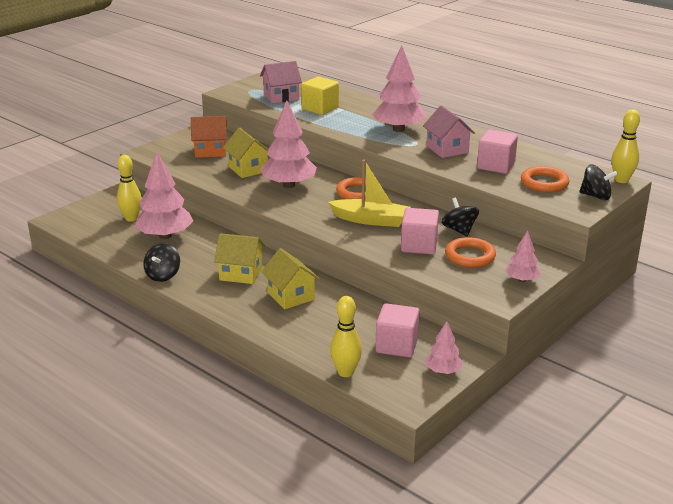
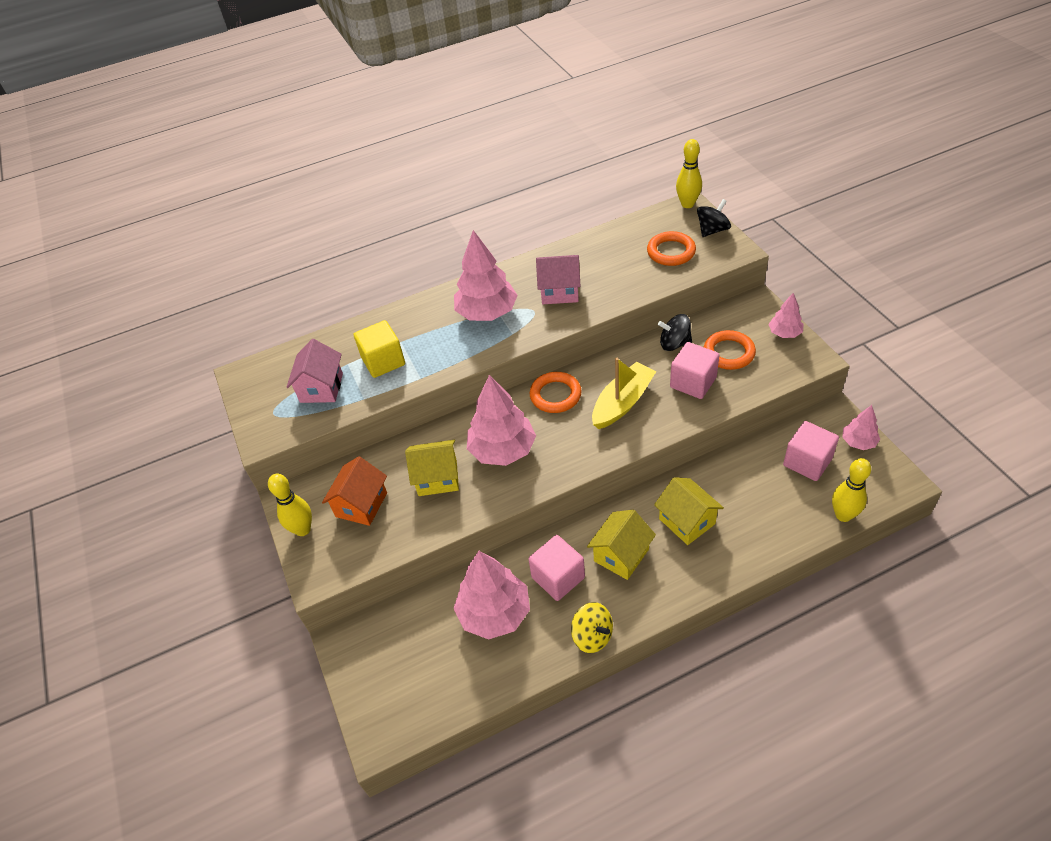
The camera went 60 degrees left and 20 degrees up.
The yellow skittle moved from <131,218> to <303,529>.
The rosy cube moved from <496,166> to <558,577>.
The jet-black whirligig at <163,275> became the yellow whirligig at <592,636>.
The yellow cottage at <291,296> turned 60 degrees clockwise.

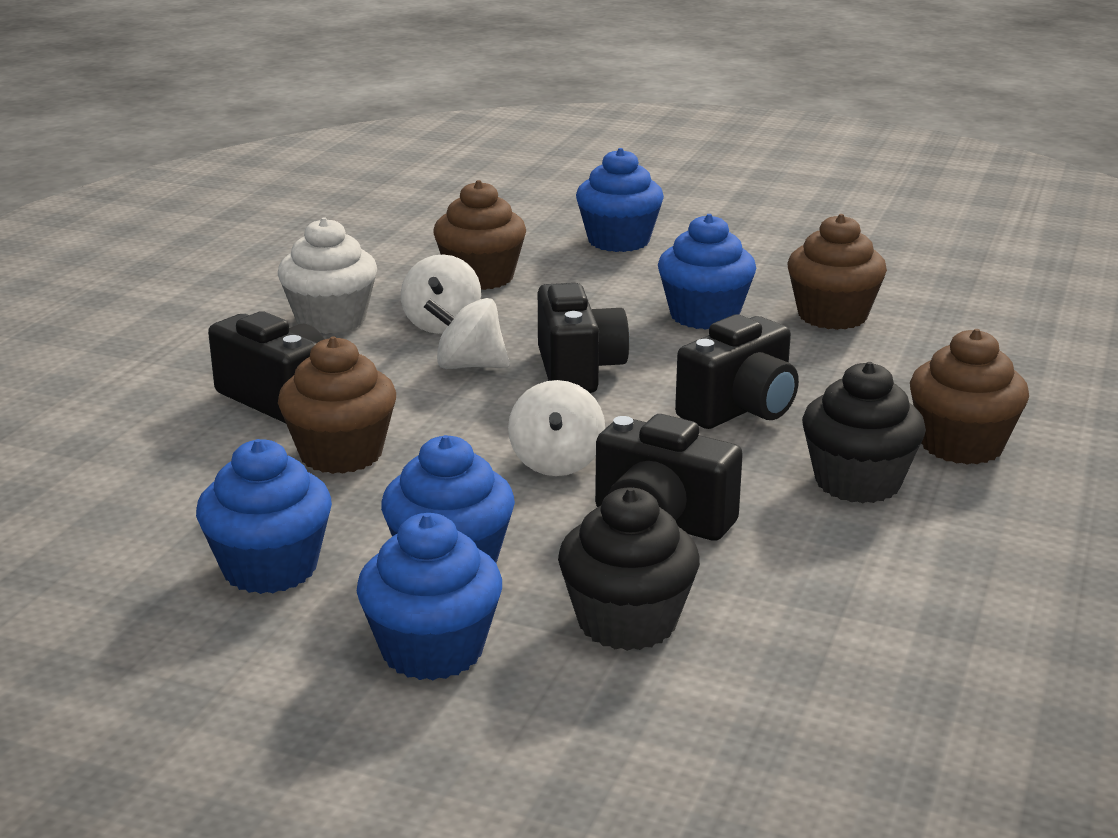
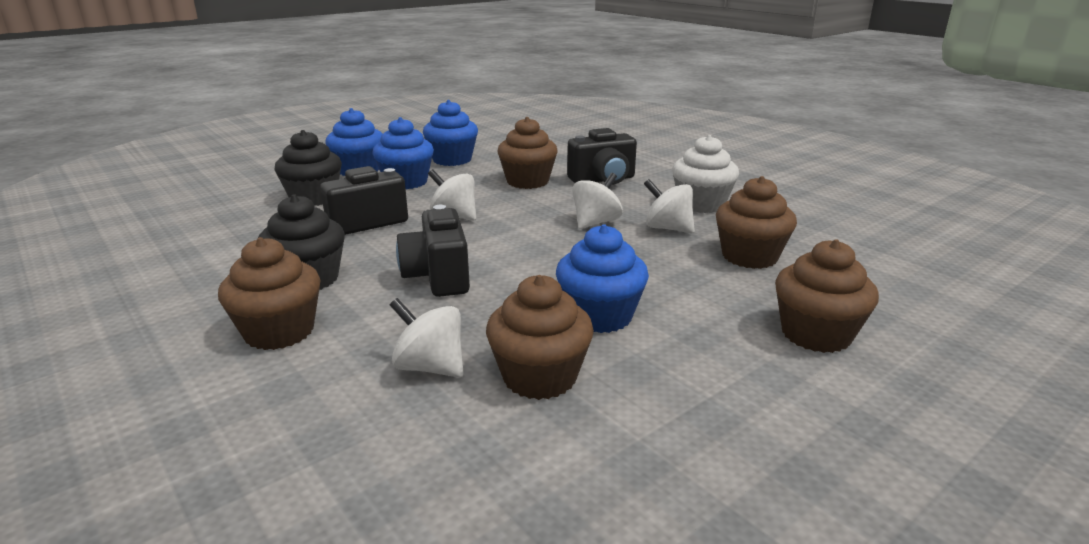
The camera went 120 degrees right and 0 degrees up.
The jet-black compact camera at <578,370> disappeared.
The pure white whirligig at <430,367> appeared.
The cobalt muffin at <618,241> became the dark brown muffin at <816,334>.

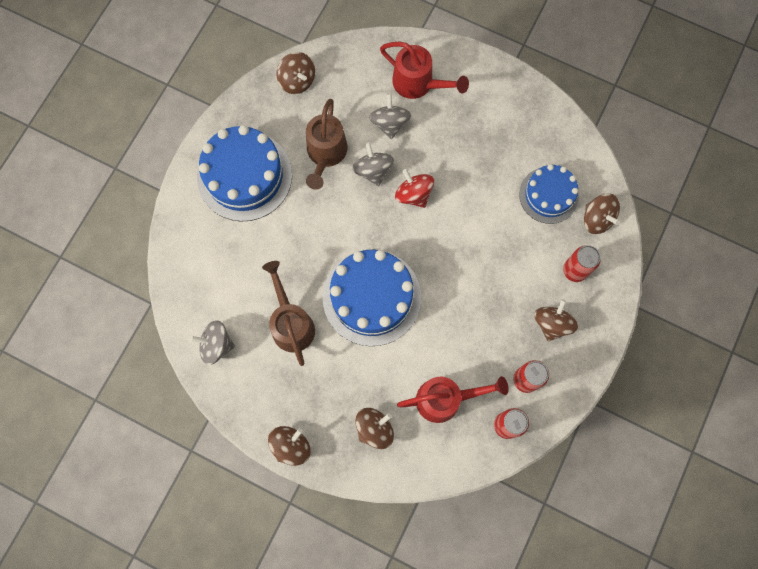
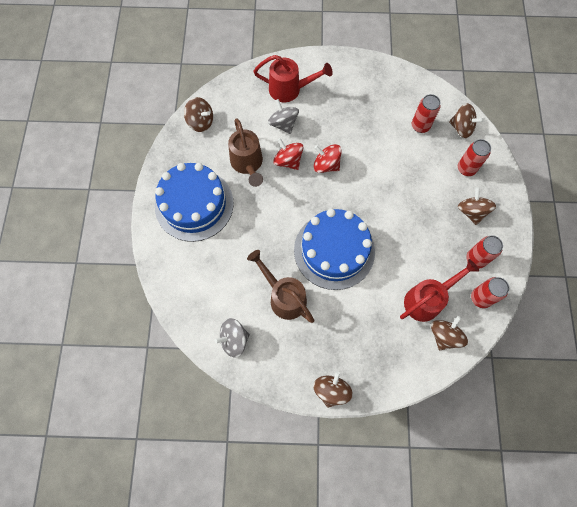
The camera went 25 degrees left and 5 degrees down.
The dark brown whirligig moved from <374,429> to <444,336>.
The cobalt cake at <548,195> was replaced by the crimson can at <420,126>.
The grey whirligig at <373,170> became the crimson whirligig at <288,161>.

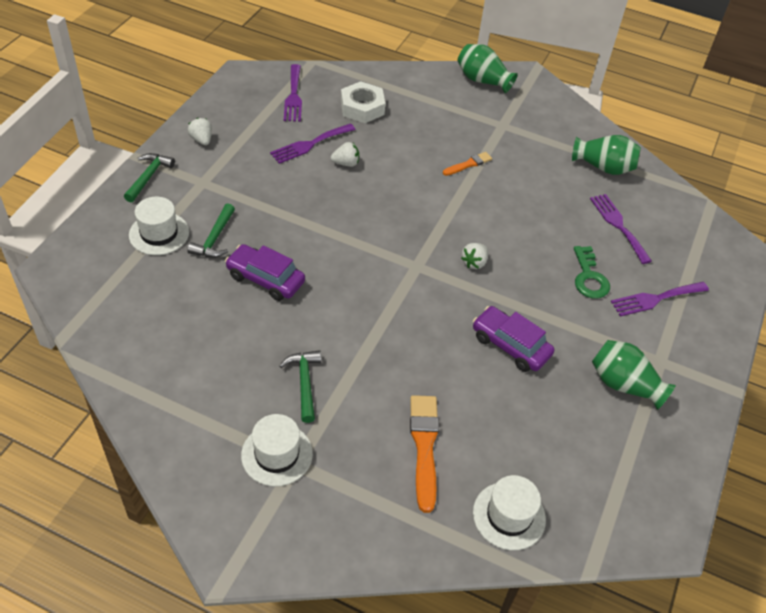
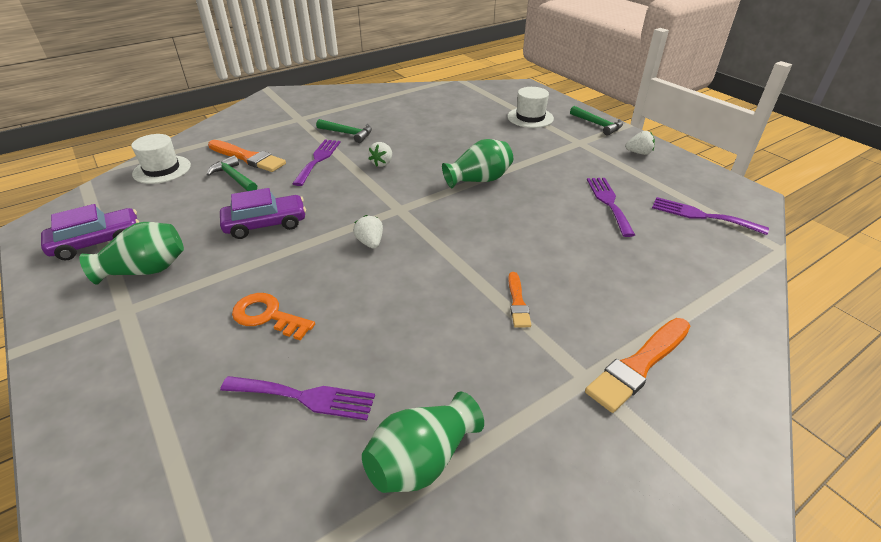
The camera went 125 degrees right and 10 degrees down.
The pure white top hat at <277,454> disappeared.
The pure white hexagon nut at <362,107> disappeared.
The bright orange paint brush at <638,365> appeared.
The green claw hammer moved from <214,238> to <234,178>.
The purple car moved from <265,279> to <97,242>.
The pure white berry moved from <346,163> to <382,163>.
The green vase moved from <482,80> to <479,180>.
The purple dinner fork moved from <655,299> to <318,160>.
The green key at <589,277> became the bright orange key at <267,316>.

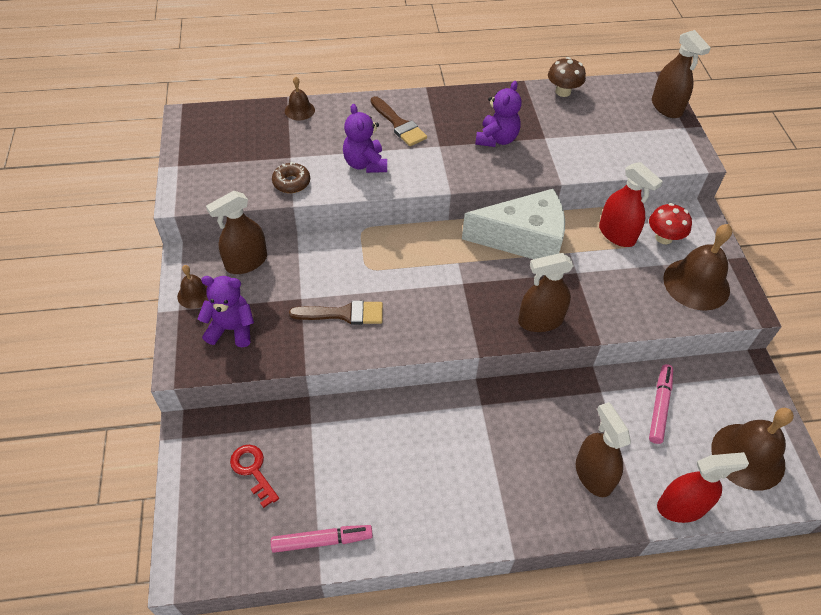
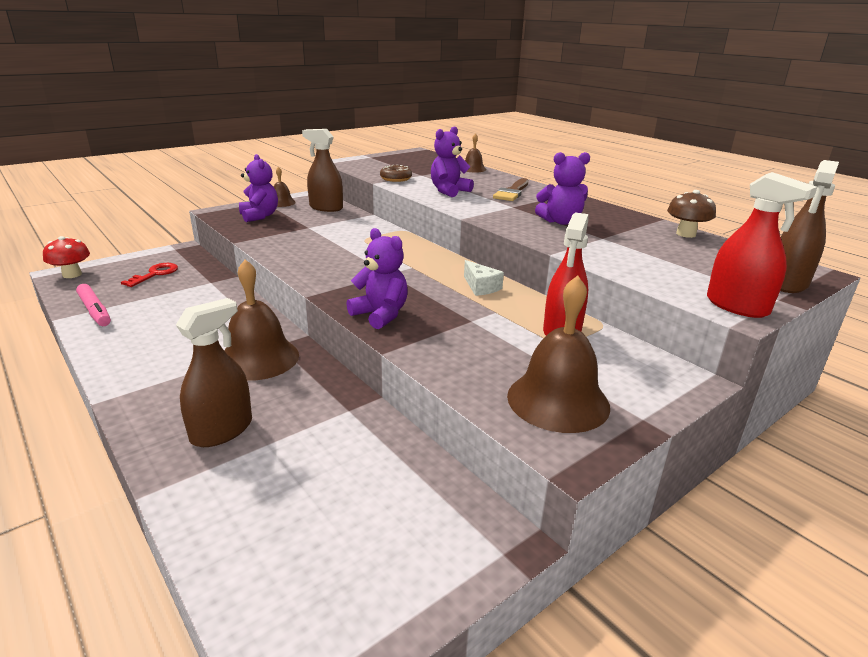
The camera went 60 degrees right and 25 degrees down.
The dark brown paint brush at <343,314> disappeared.
The rosy marker pen at <659,407> disappeared.
The crimson toadstool moved from <664,238> to <72,274>.
The crimson spray bottle moved from <681,507> to <737,306>.
The dark brown hand bell moved from <748,456> to <258,358>.
The dark brown spray bottle at <540,320> was replaced by the purple teddy at <380,315>.
The pure white piece of cheese at <523,239> changed to 0.42 times the size.

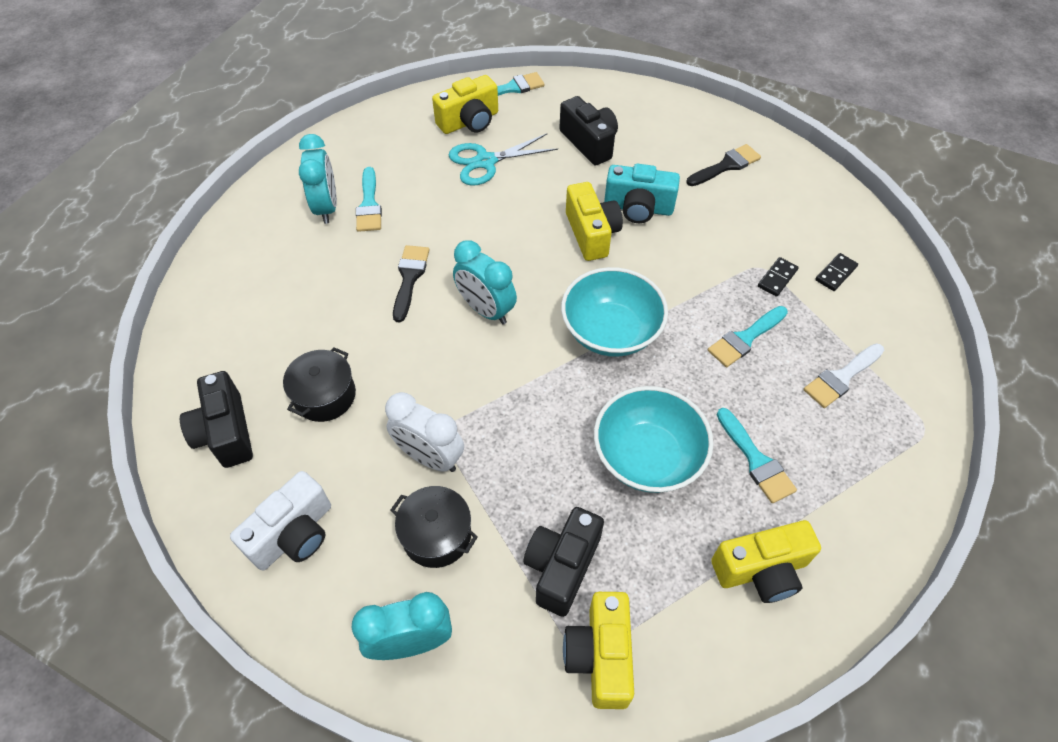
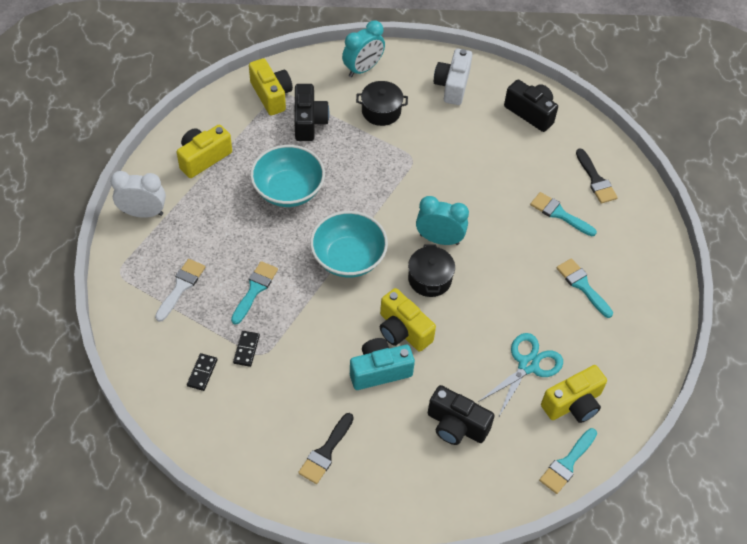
The camera went 150 degrees right and 0 degrees up.
The turquoise bedside clock at <327,207> disappeared.
The jet-black stockpot moved from <325,396> to <429,279>.
The pure white bedside clock moved from <430,457> to <143,213>.
The jet-black paint brush moved from <409,278> to <596,180>.
The turquoise paint brush moved from <756,460> to <559,214>.
The yellow compact camera at <469,121> turned 150 degrees counterclockwise.

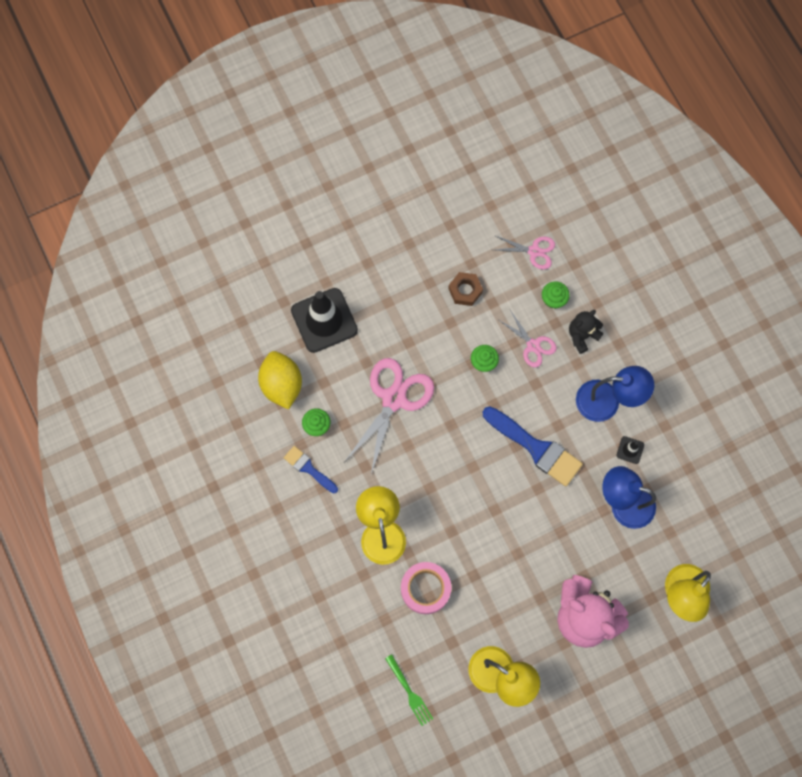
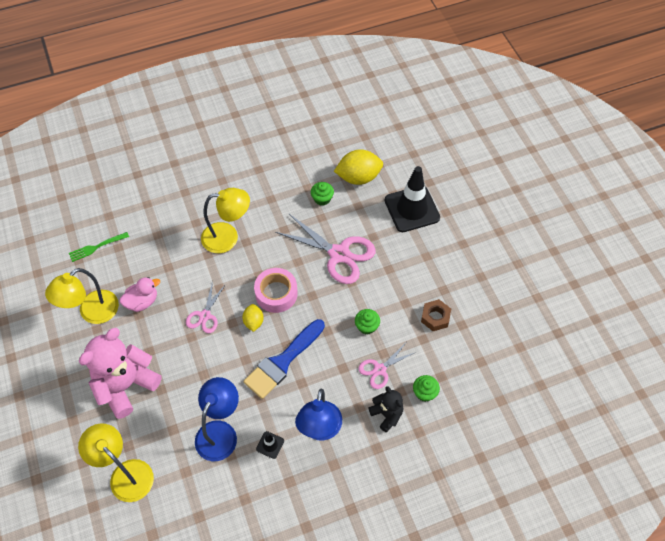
The camera went 95 degrees right and 15 degrees down.
The cobalt paint brush at <308,468> disappeared.
The rosy toy duck at <142,301> appeared.
The yellow citrus fruit at <253,322> appeared.
The rosy tape moved from <425,589> to <276,293>.
The rosy shears moved from <534,251> to <205,316>.

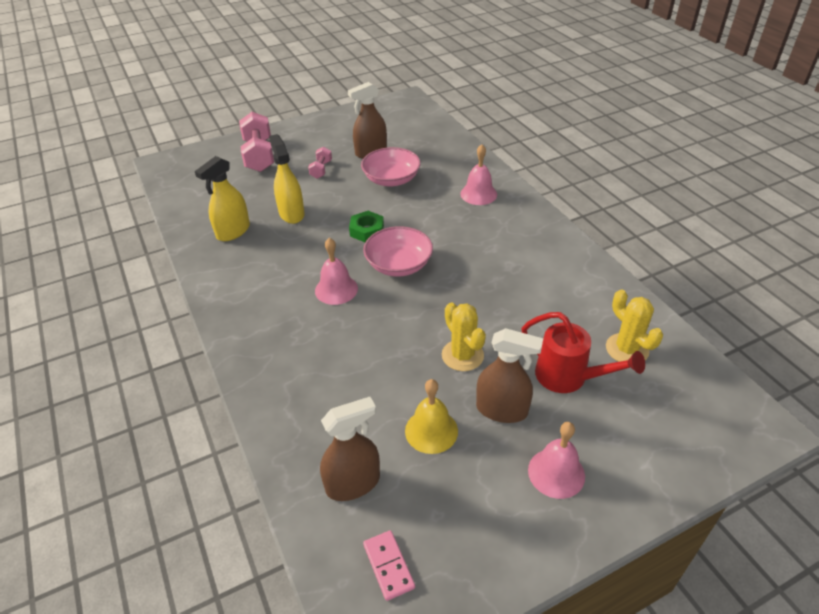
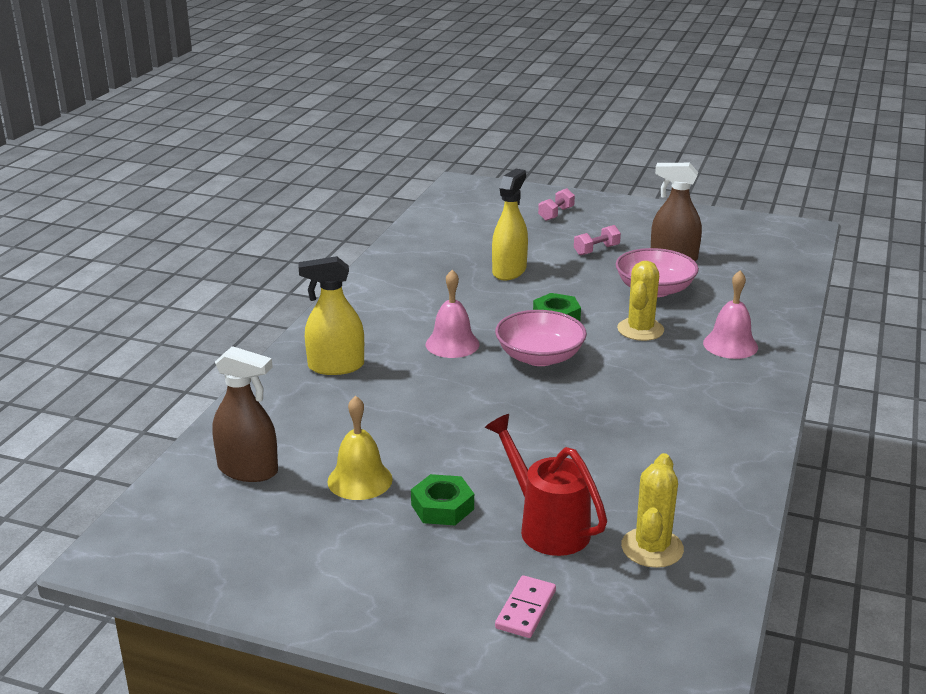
The camera went 45 degrees right and 15 degrees down.
The rosy hand bell at <556,473> disappeared.
The yellow spray bottle moved from <233,231> to <336,366>.
The rosy domino tile moved from <389,566> to <526,609>.
The yellow saguaro cactus moved from <462,355> to <640,330>.
The dark brown spray bottle at <502,410> was replaced by the green hexagon nut at <442,507>.
The crimson watering pot at <568,377> turned 150 degrees clockwise.
The rosy free weight at <259,155> changed to 0.51 times the size.

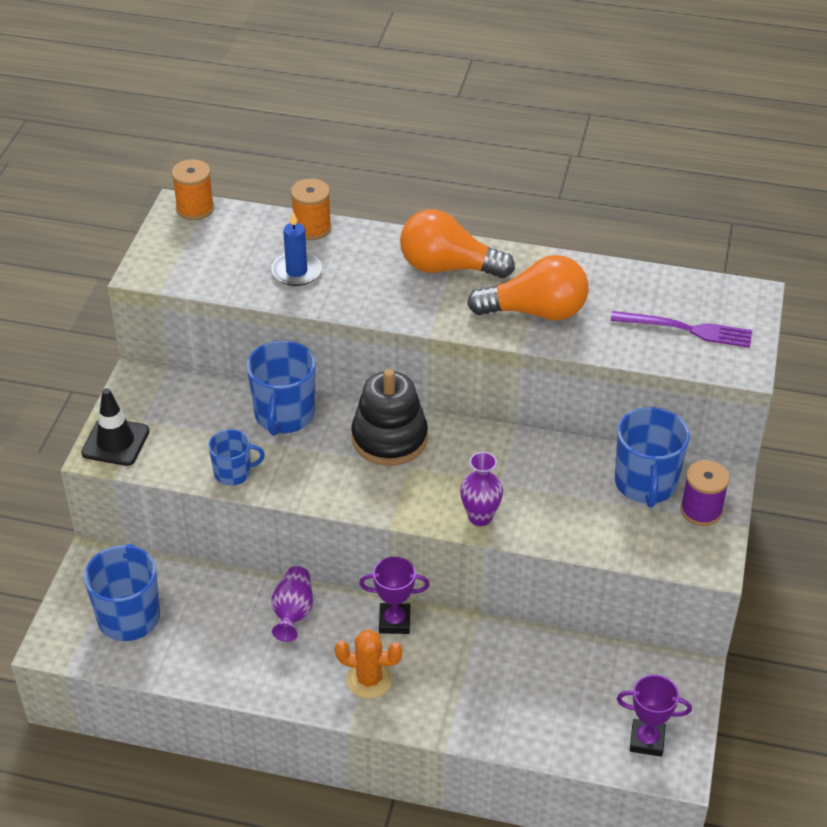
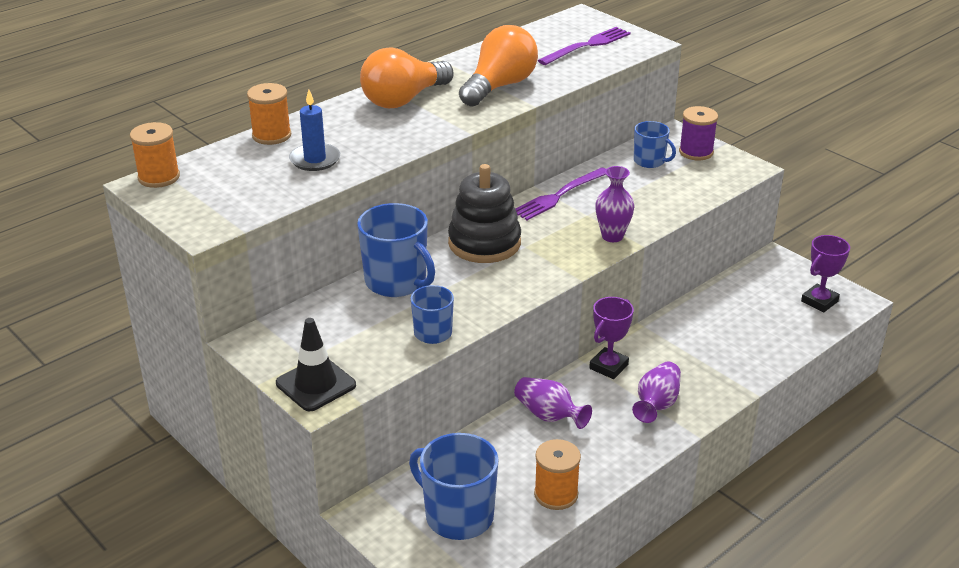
The camera went 55 degrees left and 10 degrees down.
The purple dinner fork at <559,195> appeared.
The bright orange bobbin at <556,494> appeared.
The bright orange saguaro cactus at <369,680> was replaced by the purple vase at <657,404>.
The cobalt mug at <645,484> changed to 0.59 times the size.

